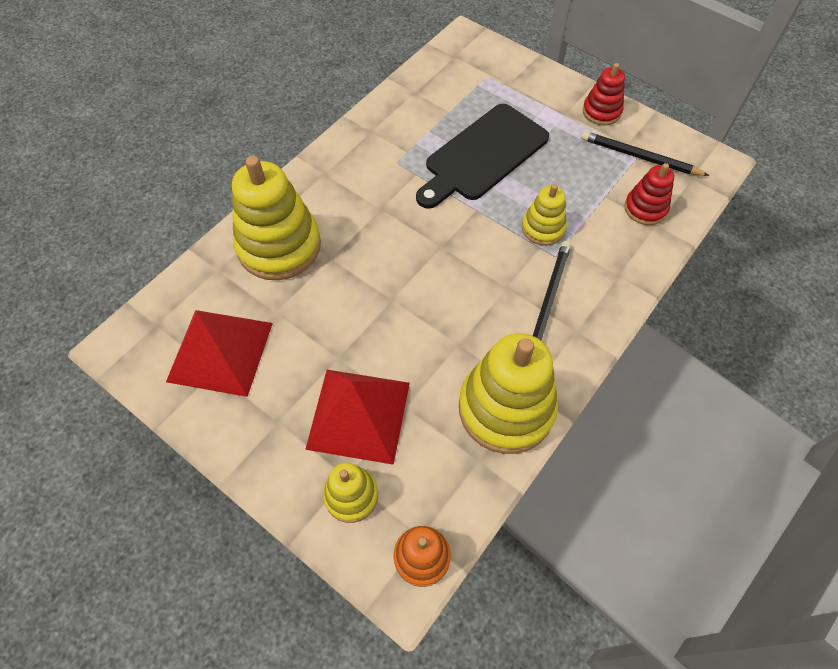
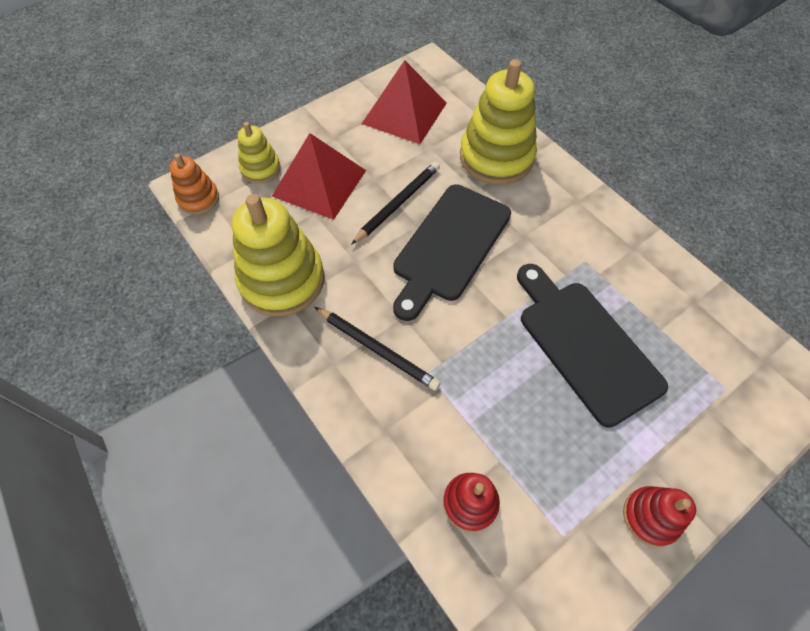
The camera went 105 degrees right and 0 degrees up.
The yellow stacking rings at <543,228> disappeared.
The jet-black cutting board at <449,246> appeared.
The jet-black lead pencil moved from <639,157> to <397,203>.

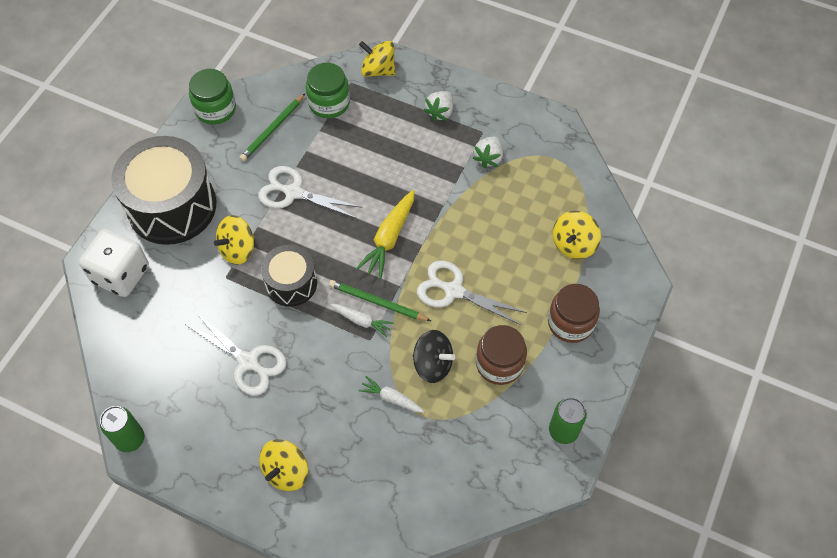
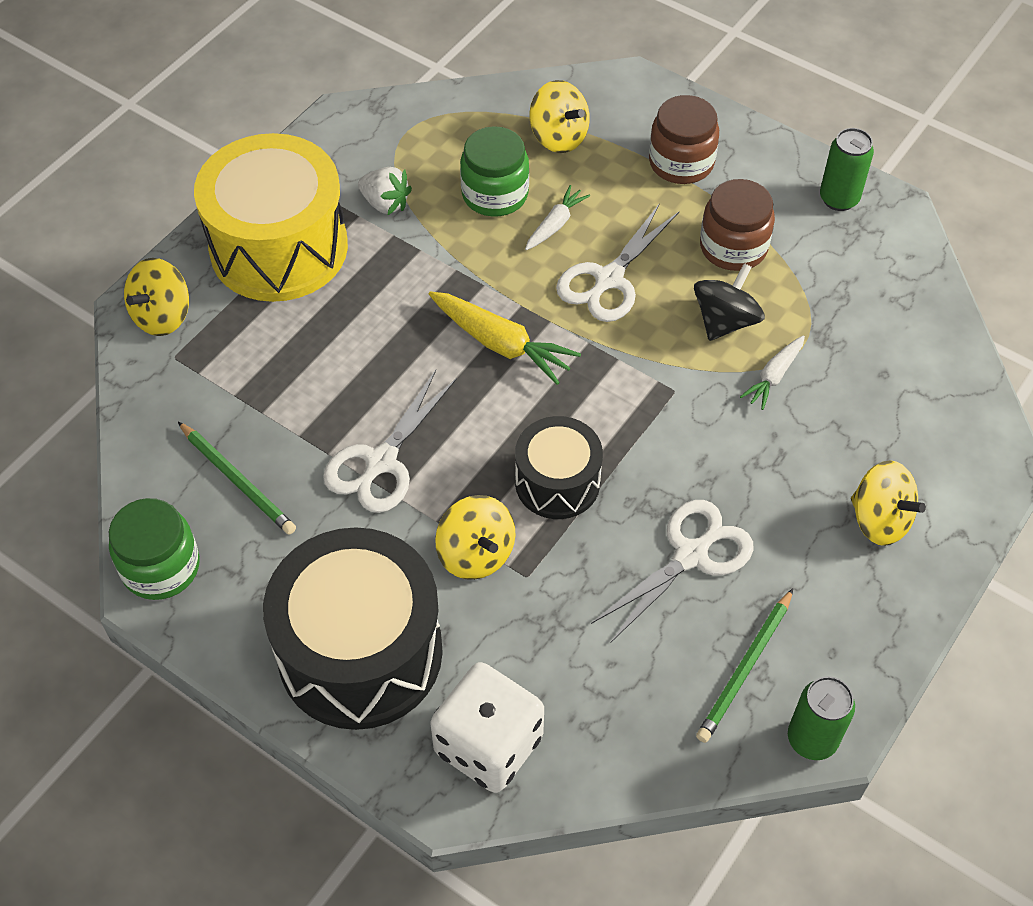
The camera went 80 degrees left and 5 degrees down.
The green jam jar moved from <329,103> to <495,194>.
The green lead pencil moved from <377,302> to <745,668>.
The pure white toy carrot moved from <362,321> to <555,224>.
The pure white berry at <440,112> was replaced by the yellow drum at <279,248>.

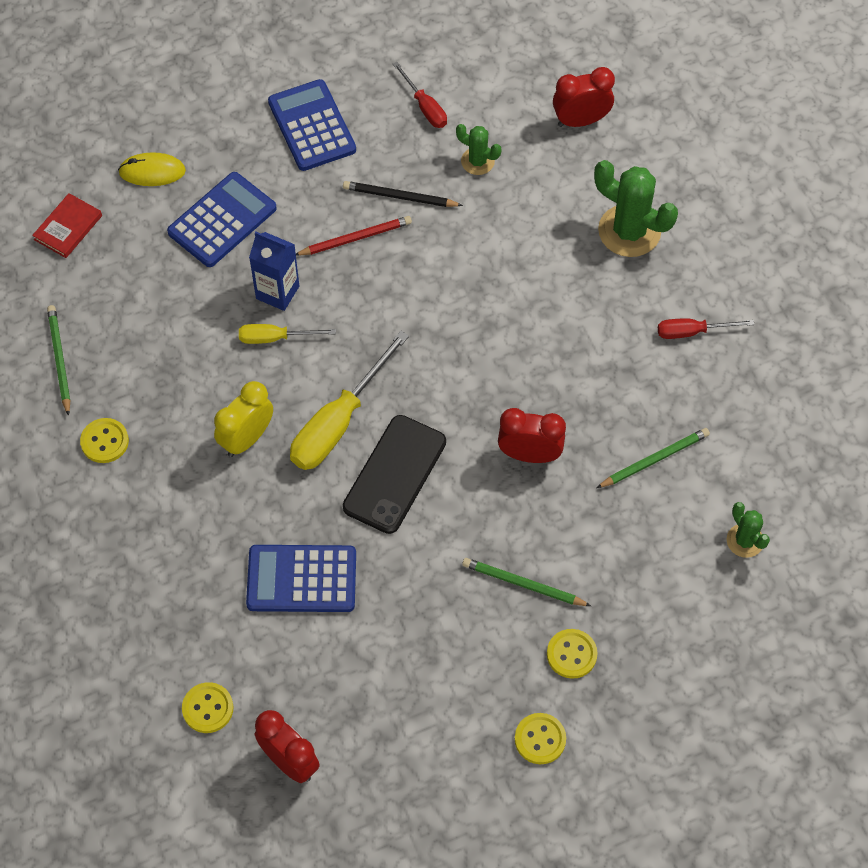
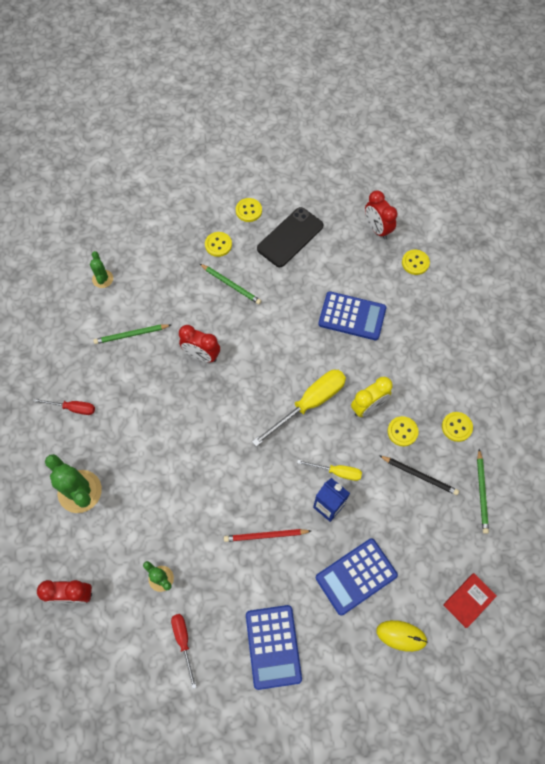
The camera went 165 degrees left and 5 degrees up.
The yellow button at <402,431> appeared.
The jet-black lead pencil moved from <399,197> to <419,475>.
The jet-black phone moved from <395,474> to <290,237>.

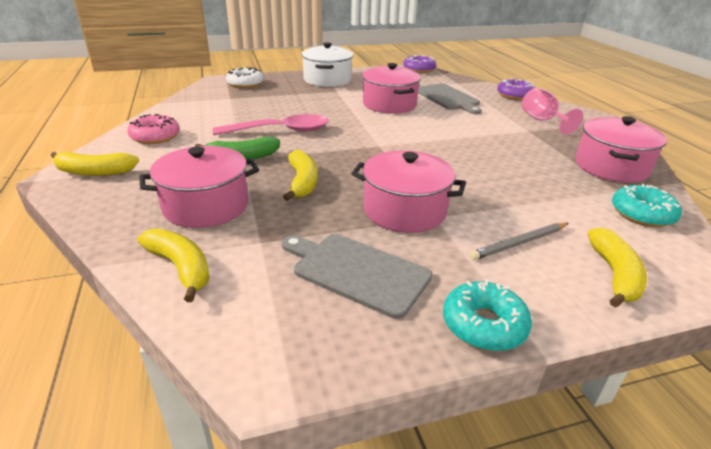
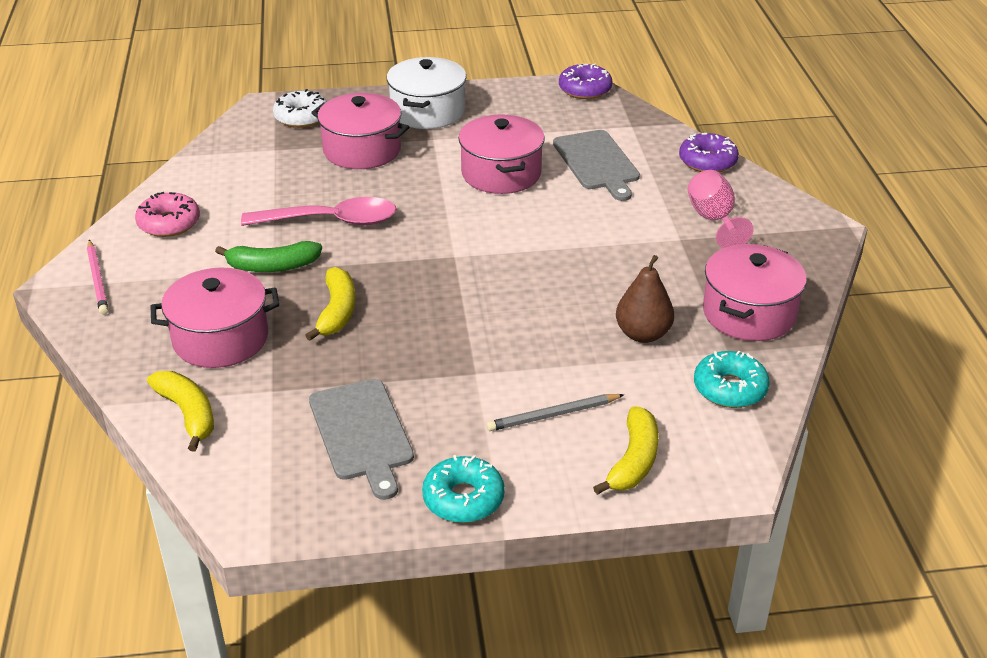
The camera went 10 degrees right and 5 degrees up.
The dark brown pear fruit at <643,334> appeared.
The rosy stockpot moved from <404,210> to <362,150>.
The yellow toy banana at <94,172> was replaced by the rosy lead pencil at <98,279>.
The grey cutting board at <357,271> turned 150 degrees counterclockwise.

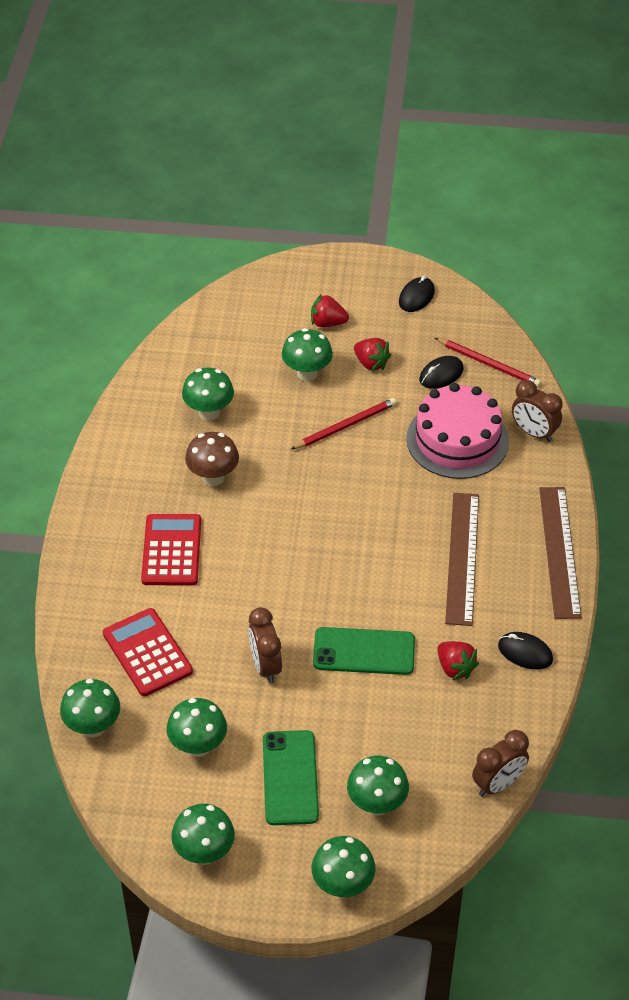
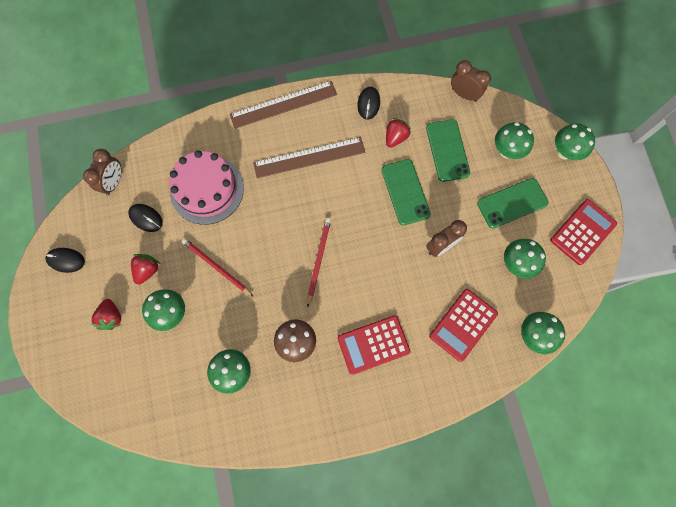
The camera went 110 degrees left and 25 degrees up.
The green phone at <447,150> appeared.
The crimson lead pencil moved from <489,364> to <318,260>.
The dark brown bedside clock moved from <534,433> to <114,182>.
The green toadstool at <204,853> was replaced by the crimson pocket calculator at <582,232>.

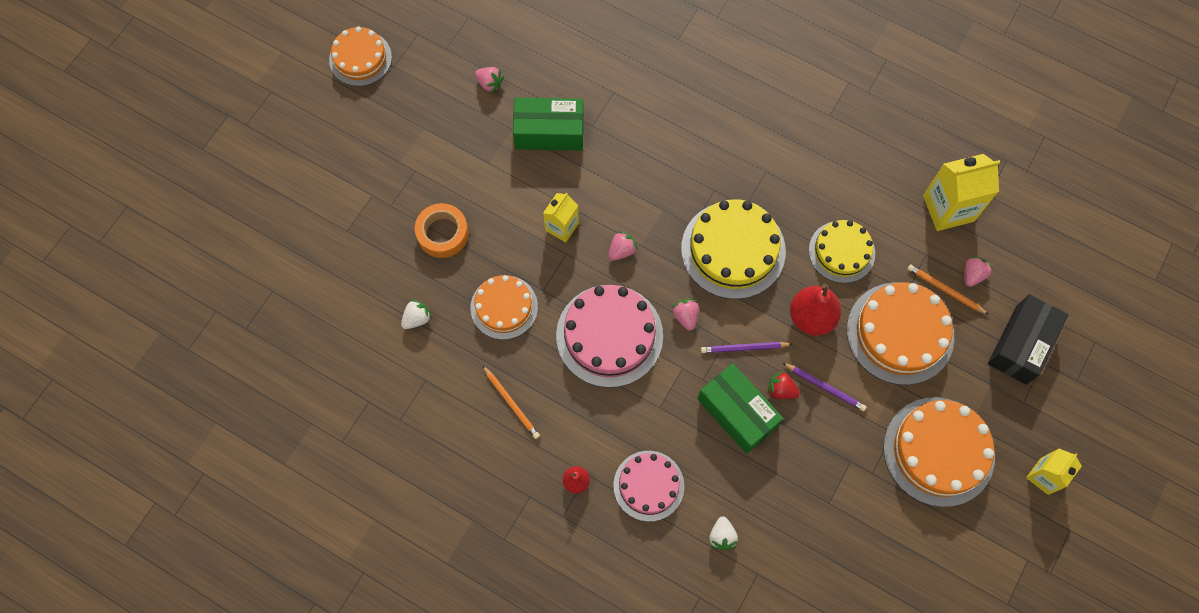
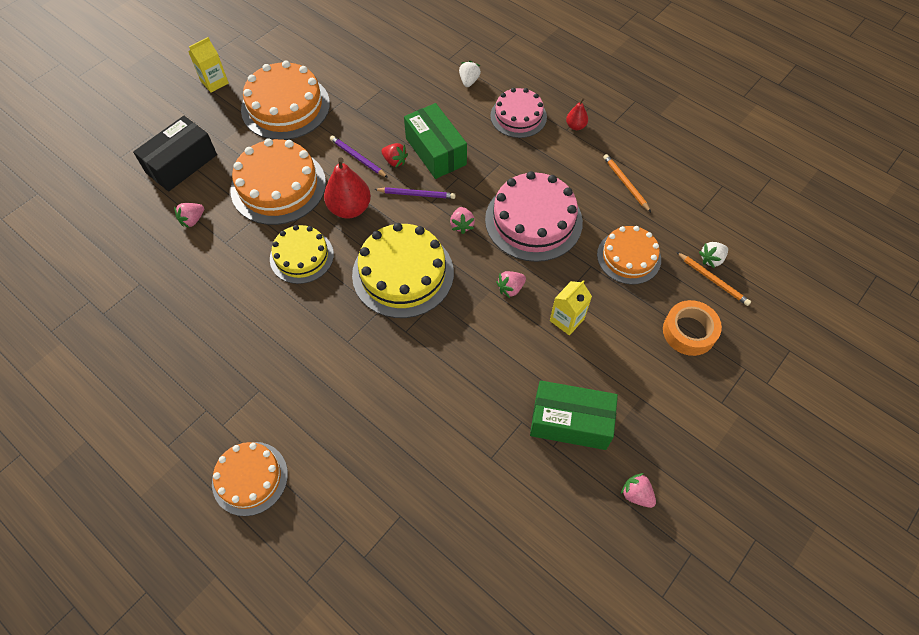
The camera went 170 degrees left and 10 degrees down.
The yellow carton at <948,208> disappeared.
The bright orange cake moved from <360,58> to <250,478>.
The bright orange lead pencil moved from <945,290> to <713,280>.

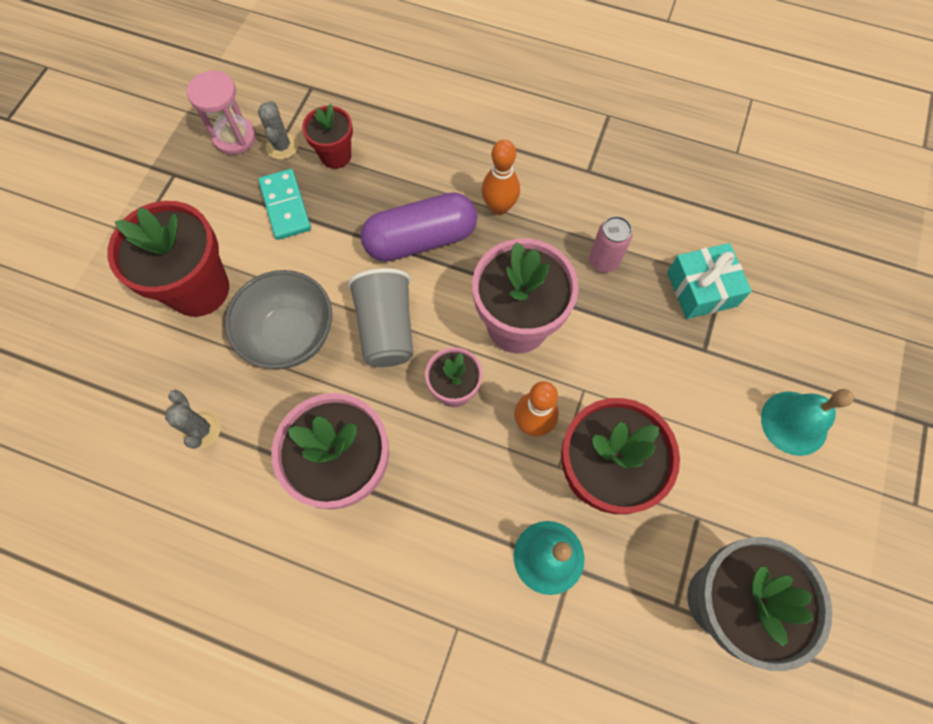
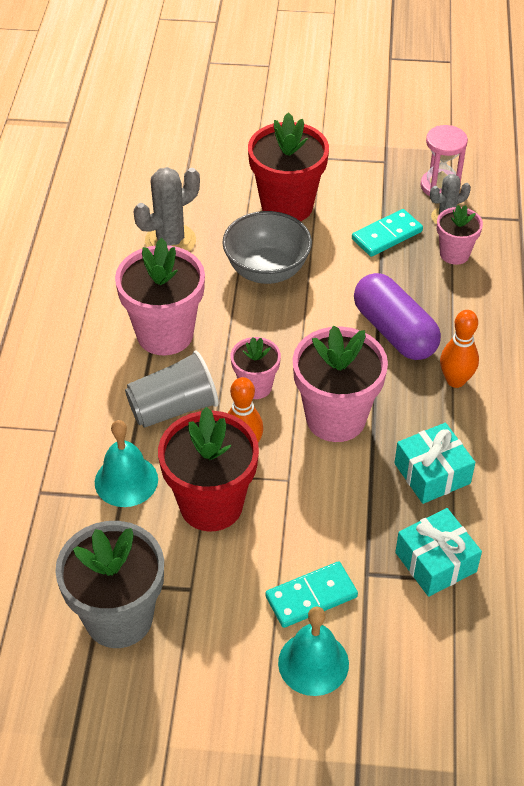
The camera went 75 degrees right and 20 degrees down.
The turquoise domino tile at <311,597> appeared.
The grey cup moved from <386,328> to <173,408>.
The rosy can at <603,261> was replaced by the turquoise wrapped gift at <432,473>.
The crimson plant pot at <336,155> became the rosy plant pot at <454,254>.
The grey saguaro cactus at <201,430> changed to 1.66 times the size.

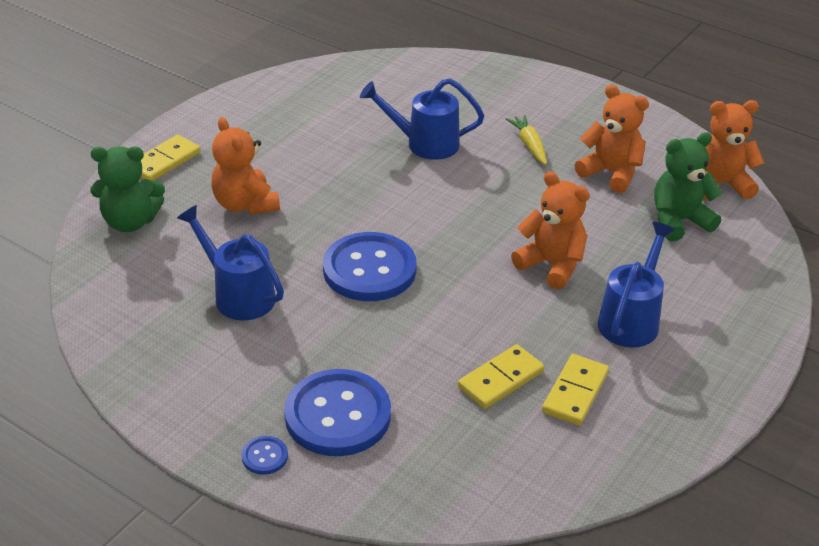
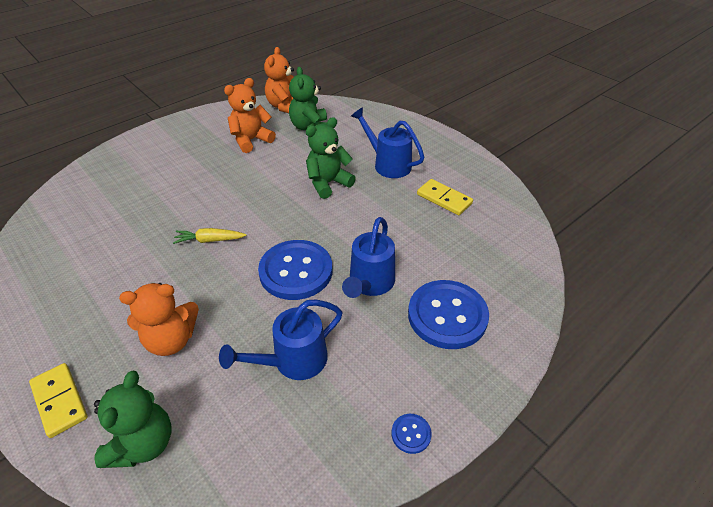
The camera went 75 degrees left and 5 degrees up.
The yellow domino tile at <501,379> disappeared.
The cobalt button moved from <265,456> to <411,434>.
The cobalt watering pot moved from <424,143> to <369,284>.
The yellow toy carrot moved from <529,145> to <210,240>.
The bright orange teddy at <551,265> became the green teddy at <328,183>.

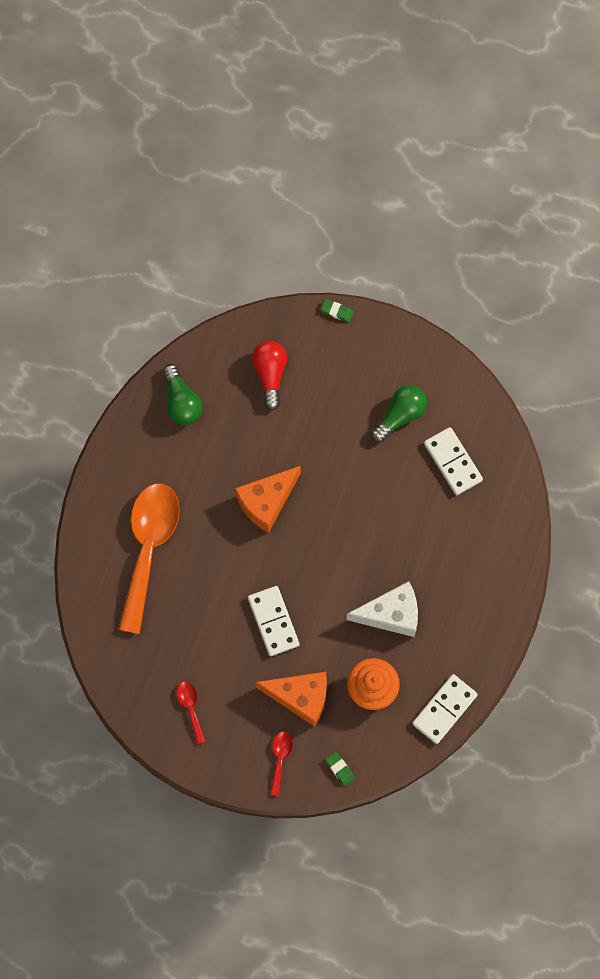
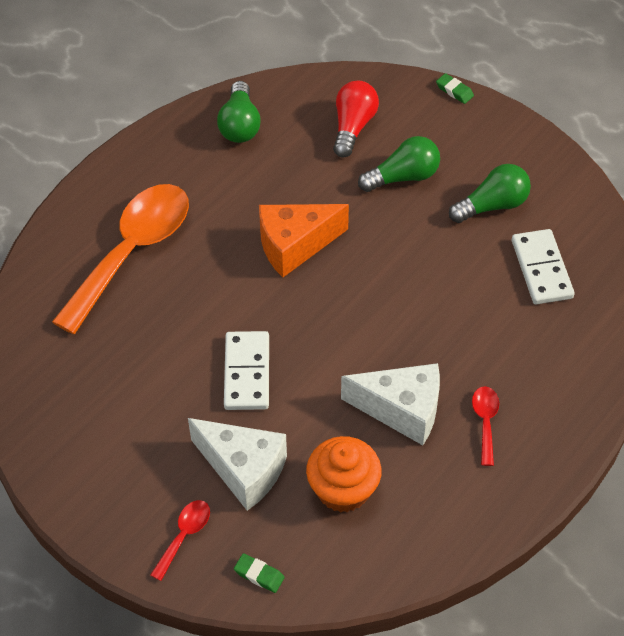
The camera went 20 degrees right and 20 degrees down.
The pure white domino tile at <444,709> disappeared.
The green bulb at <403,177> appeared.
The crimson spoon moved from <190,708> to <485,421>.
The bright orange piece of cheese at <300,697> became the pure white piece of cheese at <243,469>.
The green eraser at <340,769> turned 45 degrees counterclockwise.

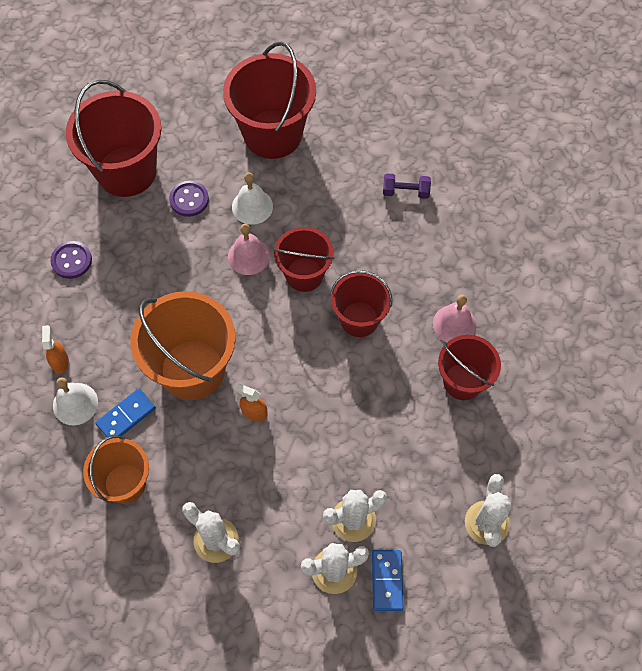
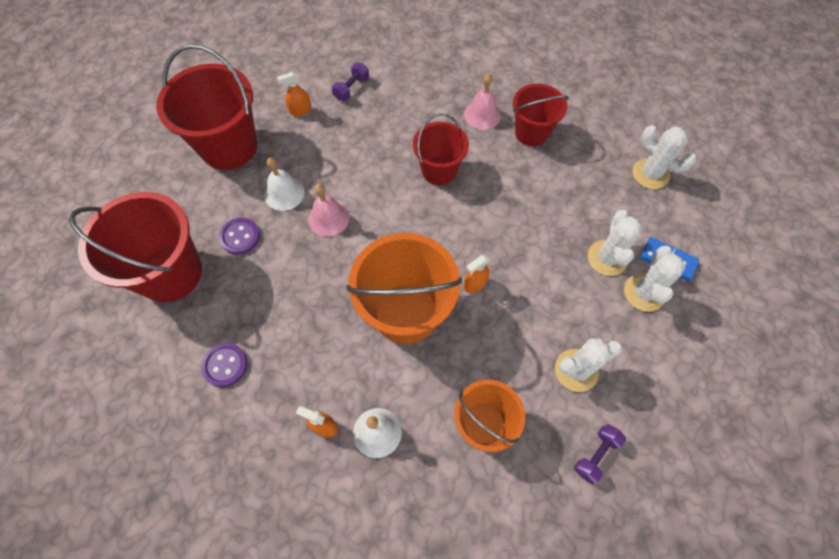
The camera went 60 degrees left and 0 degrees up.
The cobalt domino tile at <126,416> disappeared.
The crimson bucket at <304,274> disappeared.
The bright orange spray bottle at <300,110> appeared.
The purple free weight at <596,455> appeared.

